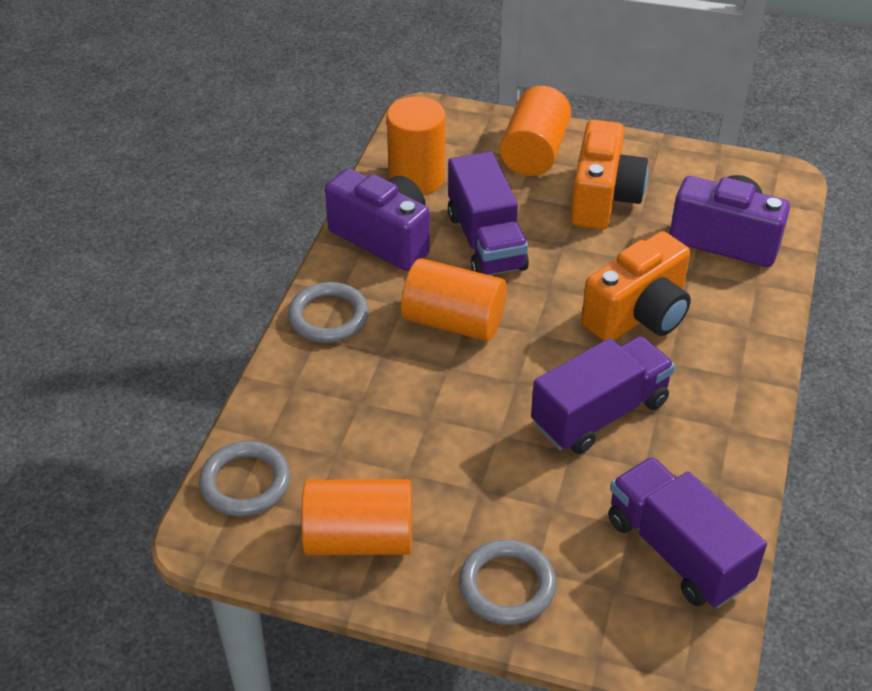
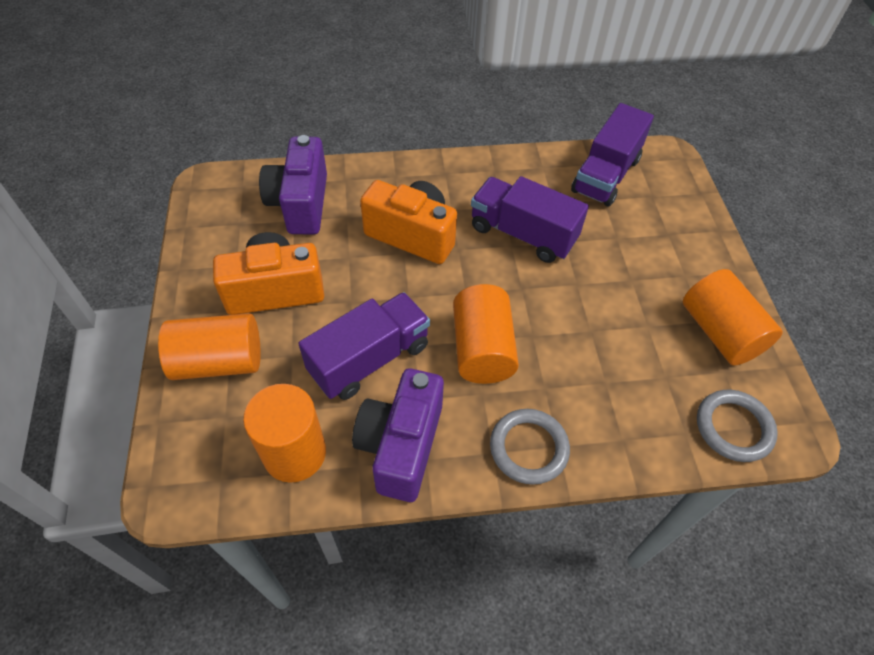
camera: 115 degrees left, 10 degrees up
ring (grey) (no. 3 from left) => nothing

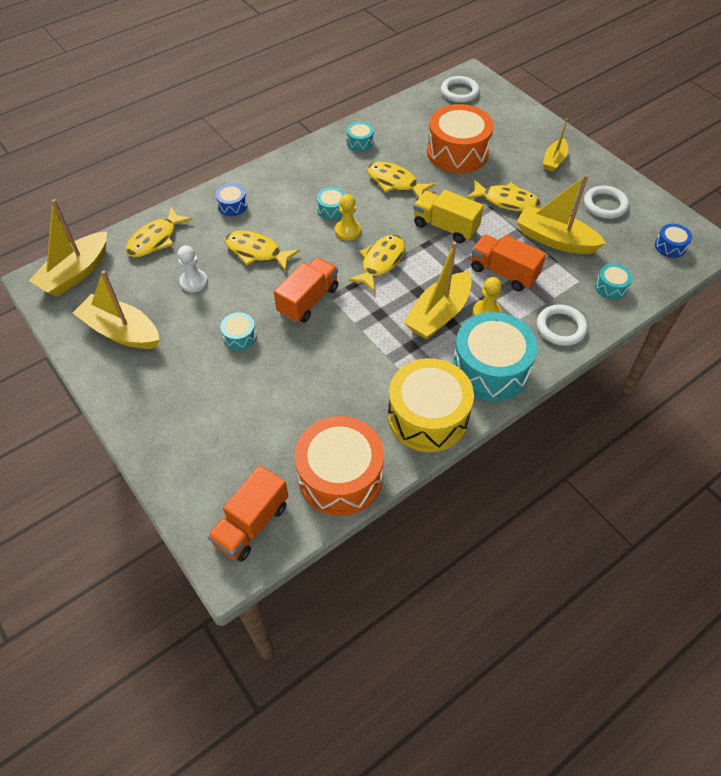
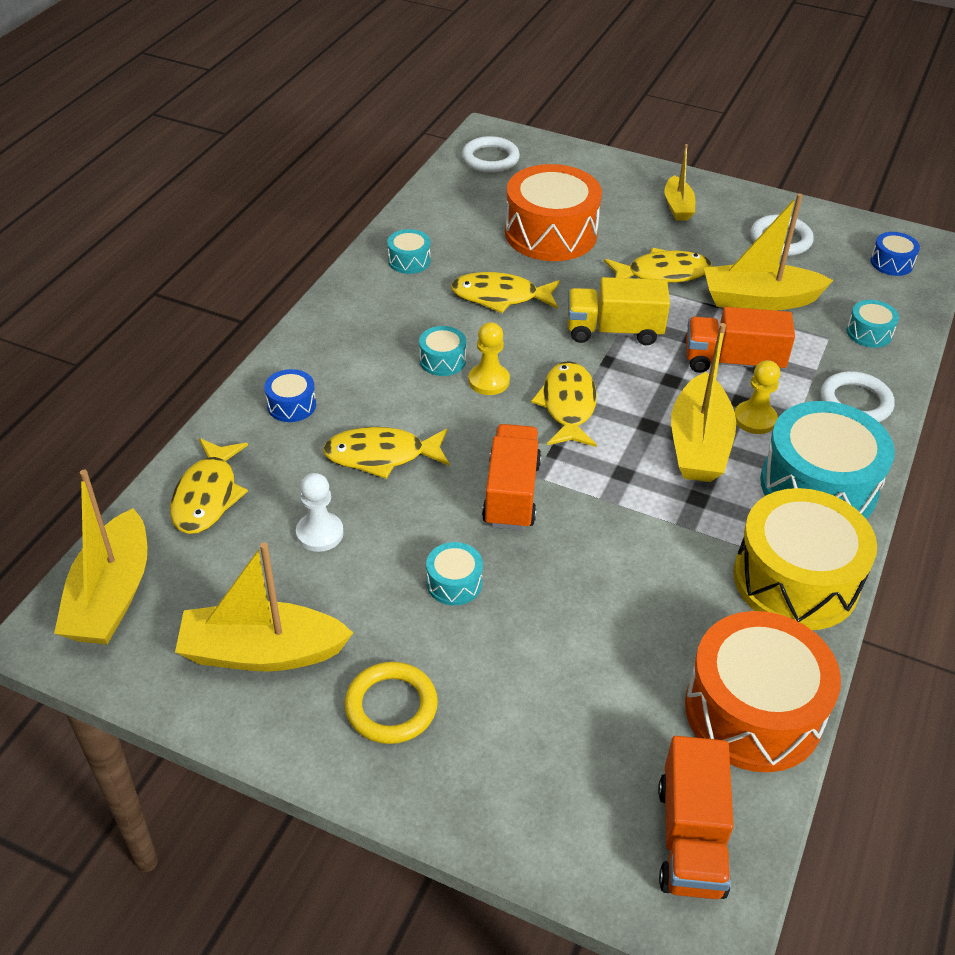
camera: 30 degrees left, 10 degrees down
nothing => ring (yellow)

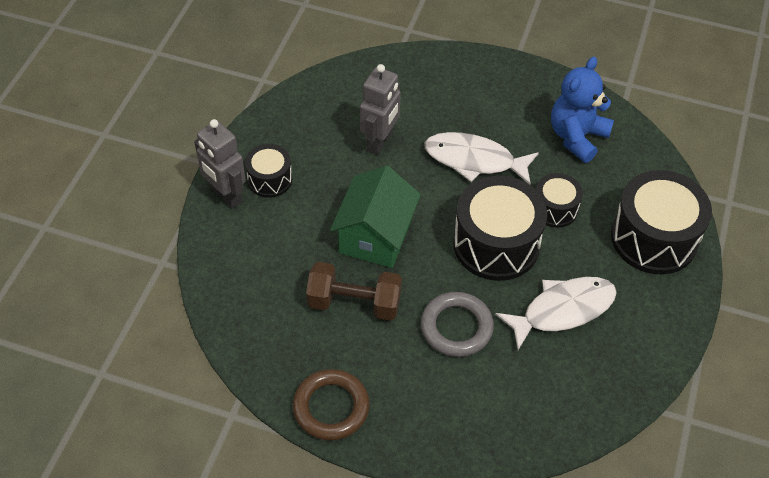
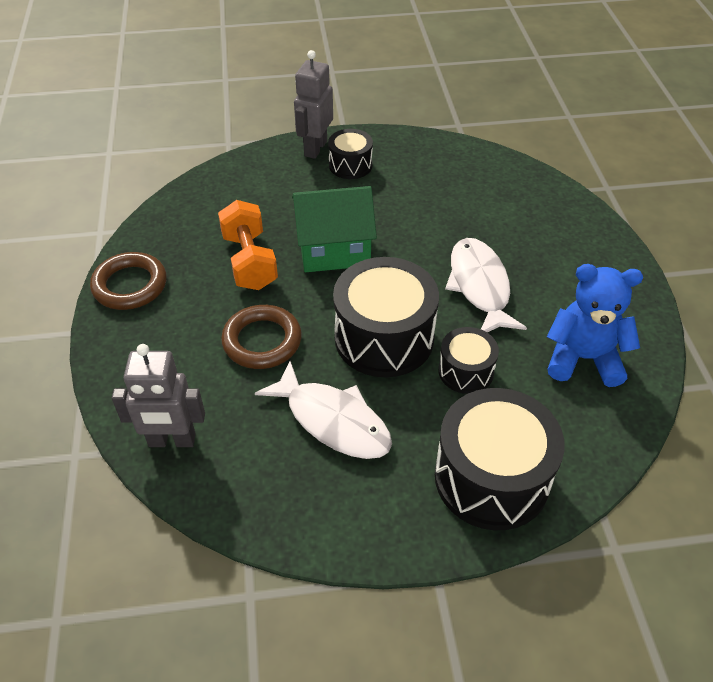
camera: 65 degrees right, 5 degrees down
robot (grey) (no. 2 from left in the first image) => robot (grey) (no. 1 from left), relocated
dumbbell (brown) => dumbbell (orange)
ring (grey) => ring (brown) (no. 2 from left)

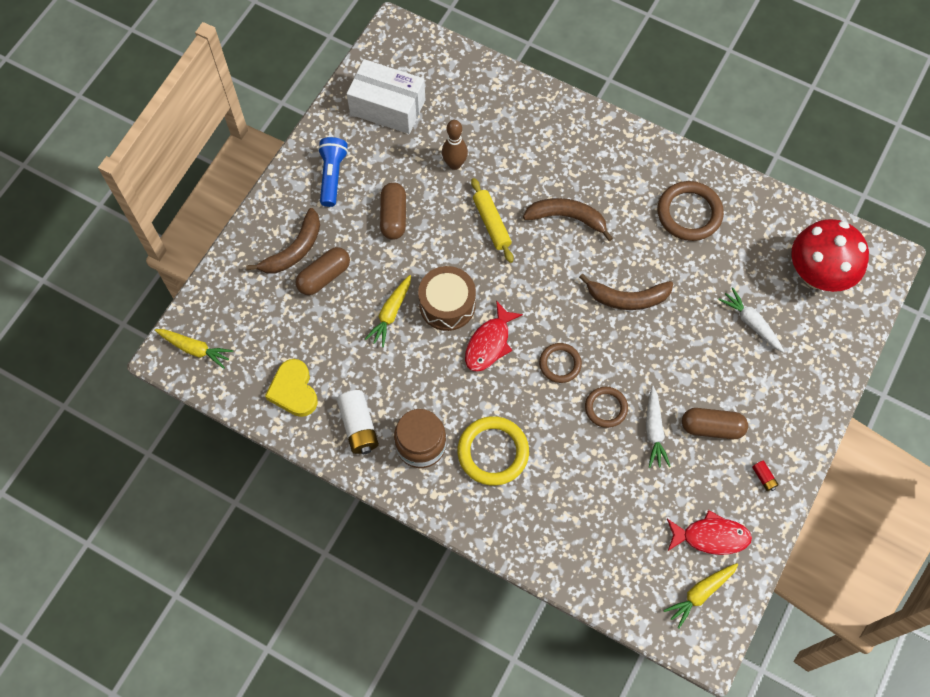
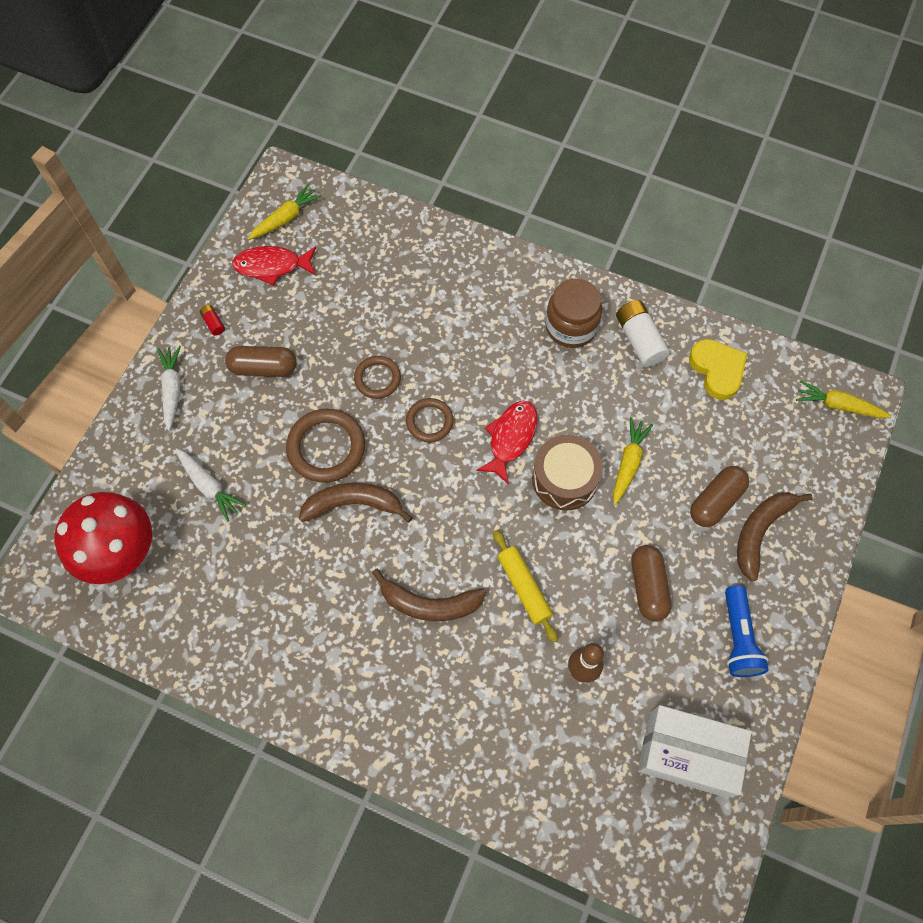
camera: 175 degrees right, 0 degrees up
ring (brown) (no. 3 from left in the first image) => ring (brown) (no. 1 from left), relocated
carrot (white) (no. 1 from left), relocated
ring (yellow) => nothing

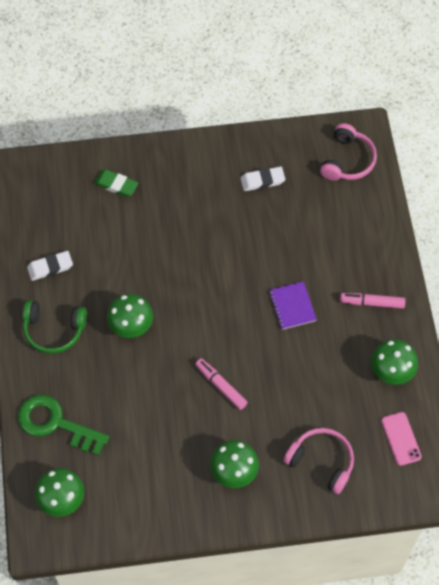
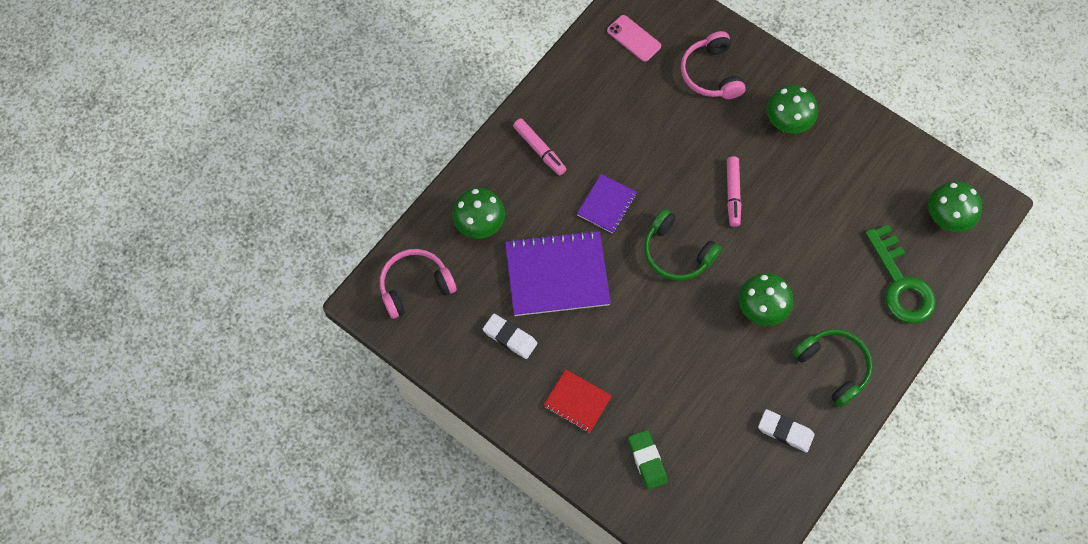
camera: 135 degrees left, 5 degrees up
mushroom (green) (no. 4 from left in the first image) => mushroom (green) (no. 1 from left), relocated
phone (pink), 75 degrees counterclockwise
nothing => headphones (green) (no. 1 from left)
nothing => notebook (purple) (no. 1 from left)
nothing => notebook (red)

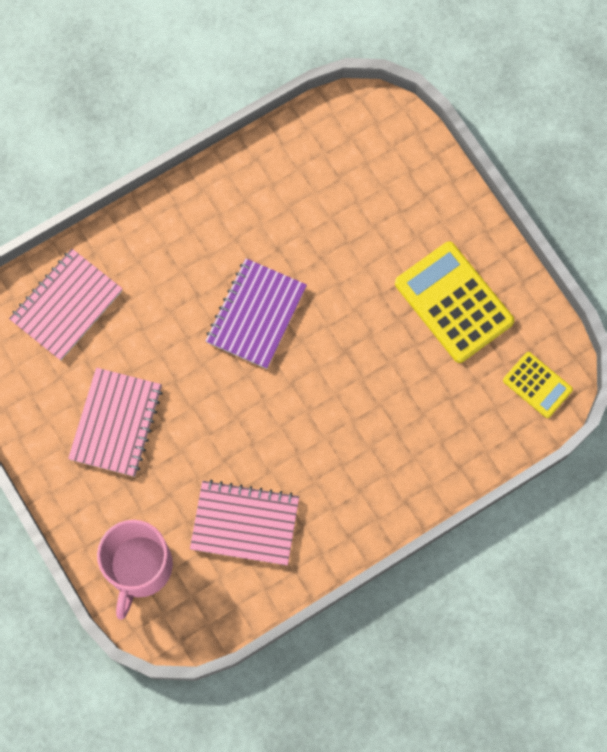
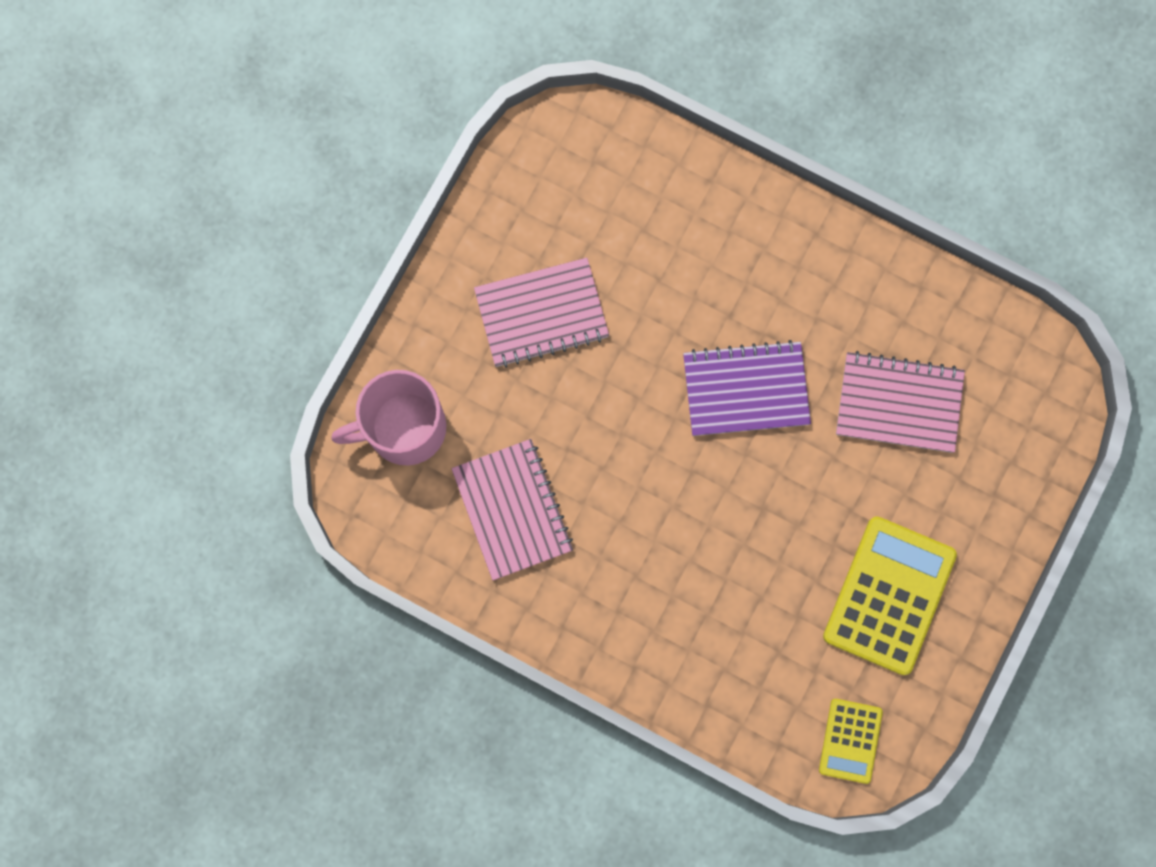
camera: 60 degrees right, 5 degrees up
notebook (pink) (no. 1 from left in the first image) => notebook (pink) (no. 3 from left), relocated

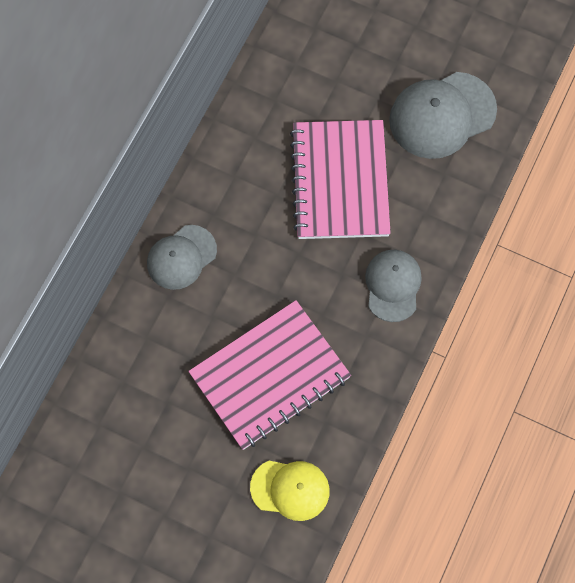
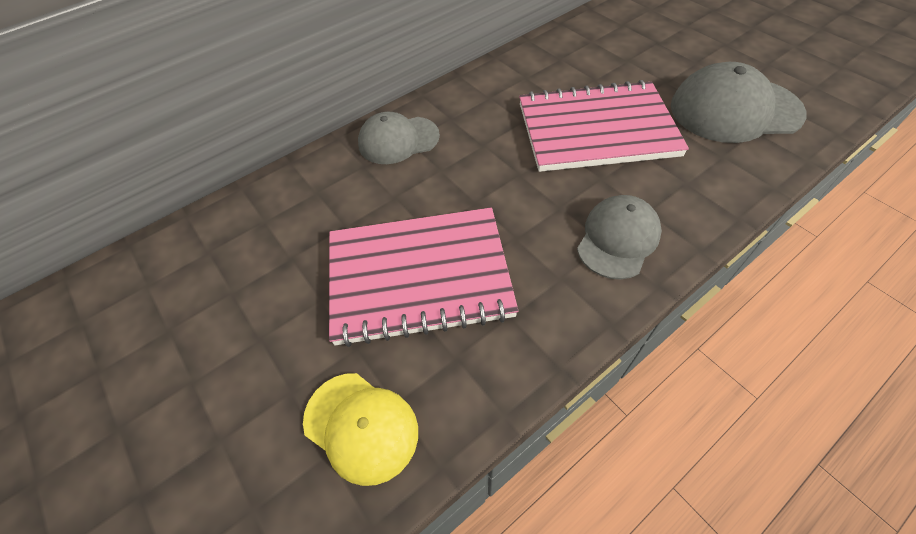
camera: 30 degrees right, 15 degrees down
notebook (pink) (no. 2 from left), 60 degrees clockwise

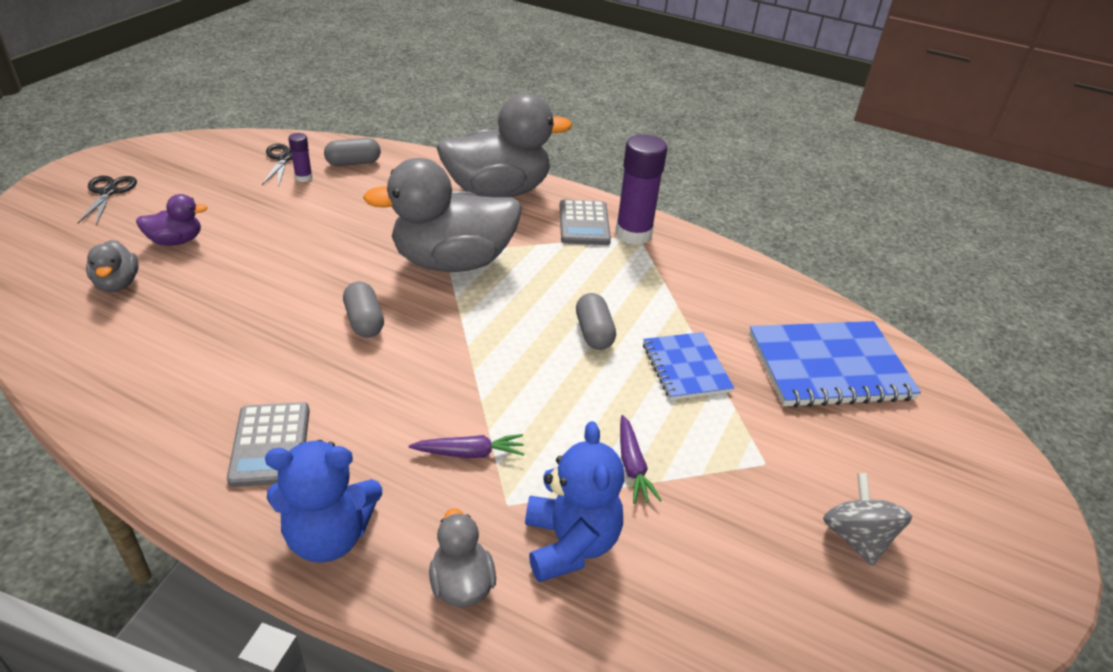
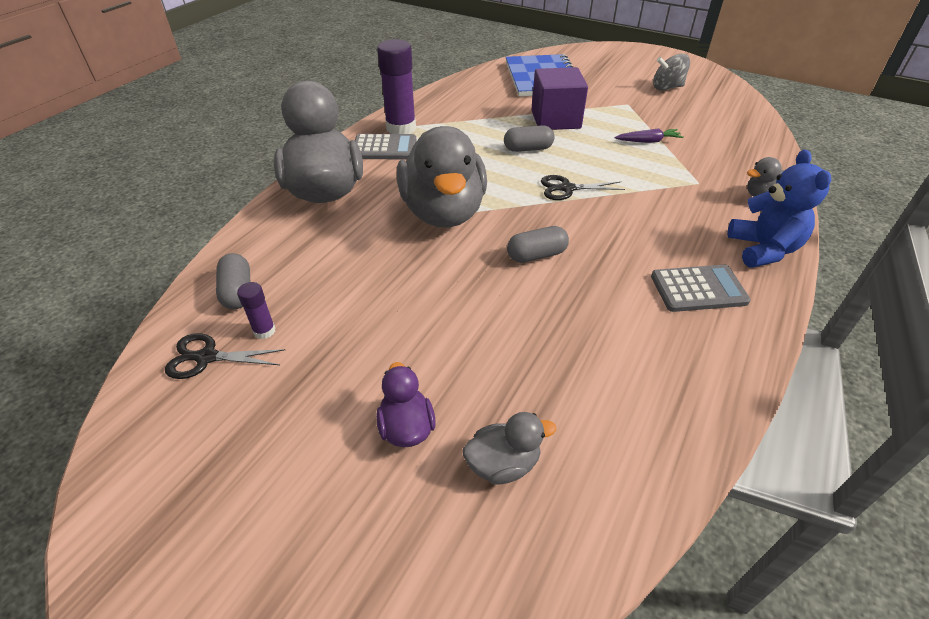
camera: 85 degrees left, 5 degrees up
scissors (black) (no. 1 from left in the first image) => scissors (black) (no. 2 from left), relocated
notebook (blue) (no. 1 from left) => cube (purple)
teddy bear (blue) (no. 2 from left) => nothing
carrot (purple) (no. 1 from left) => nothing

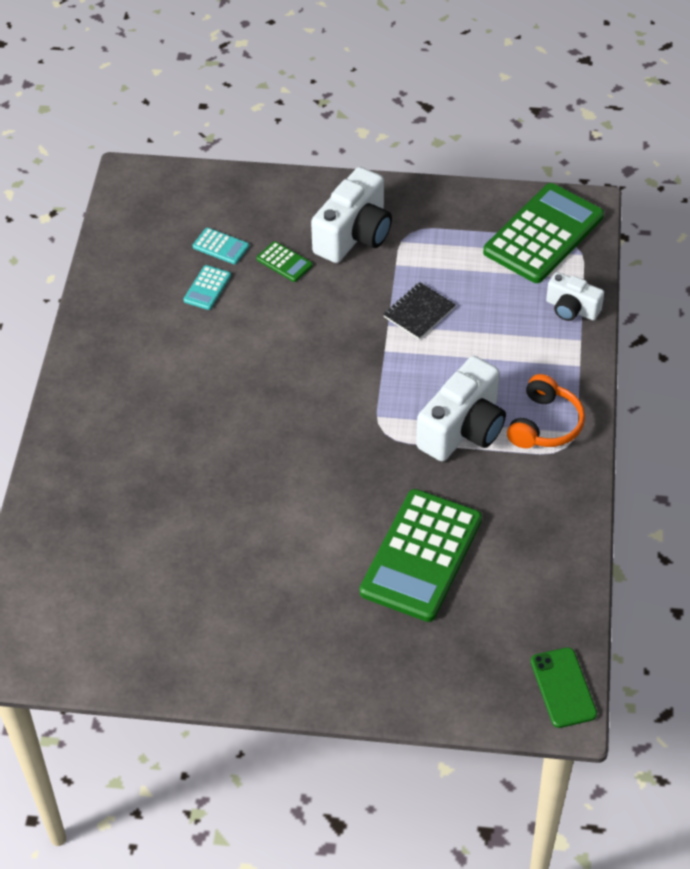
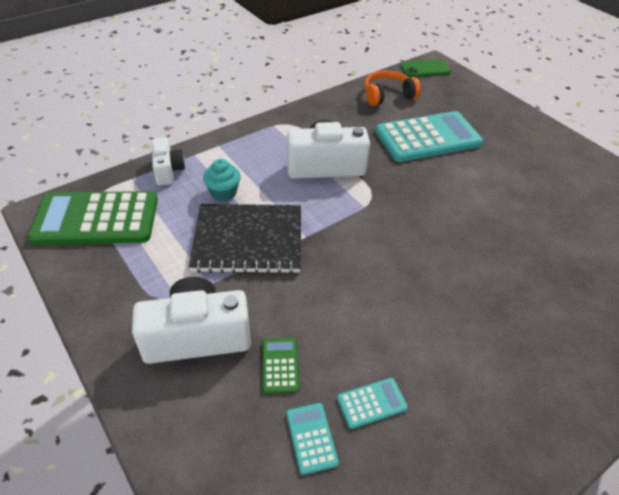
camera: 135 degrees left, 5 degrees down
notebook (black), x1.94
headphones (orange), relocated
calculator (green) (no. 2 from left) => calculator (turquoise) (no. 3 from left)
phone (green), 45 degrees clockwise
nothing => cupcake (turquoise)

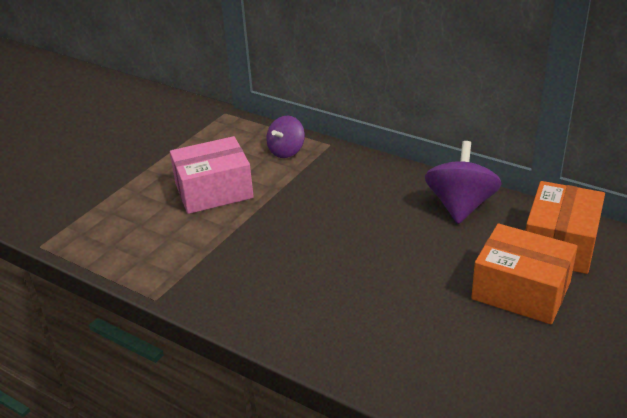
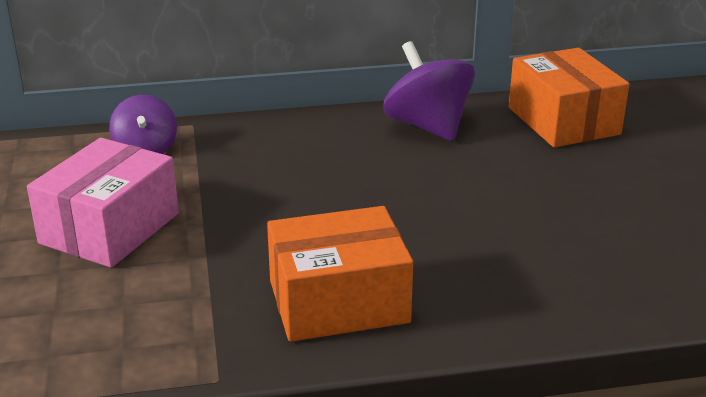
camera: 45 degrees left, 5 degrees down
box (orange) (no. 1 from left), relocated

